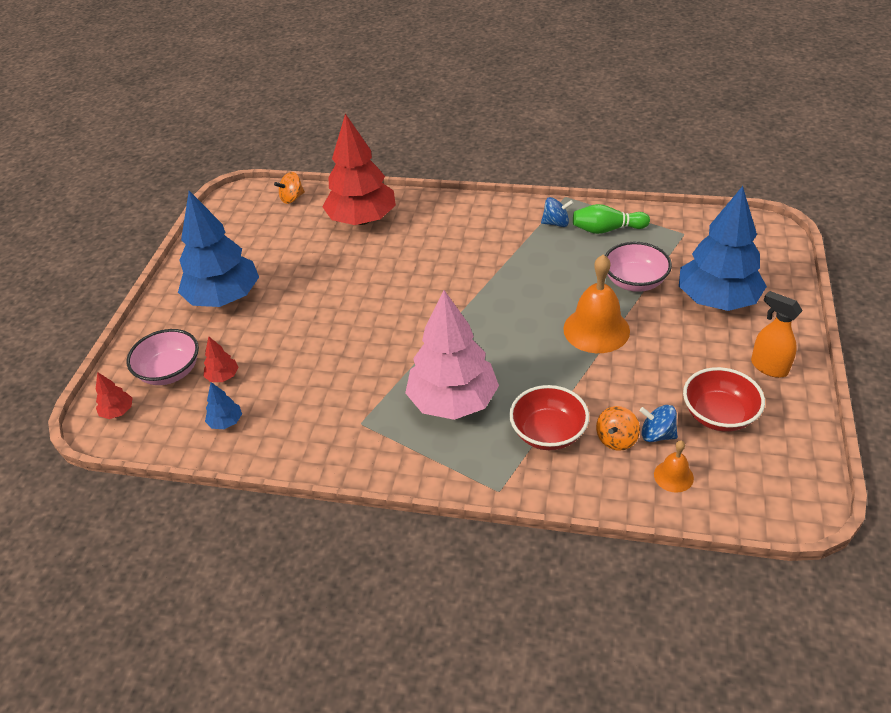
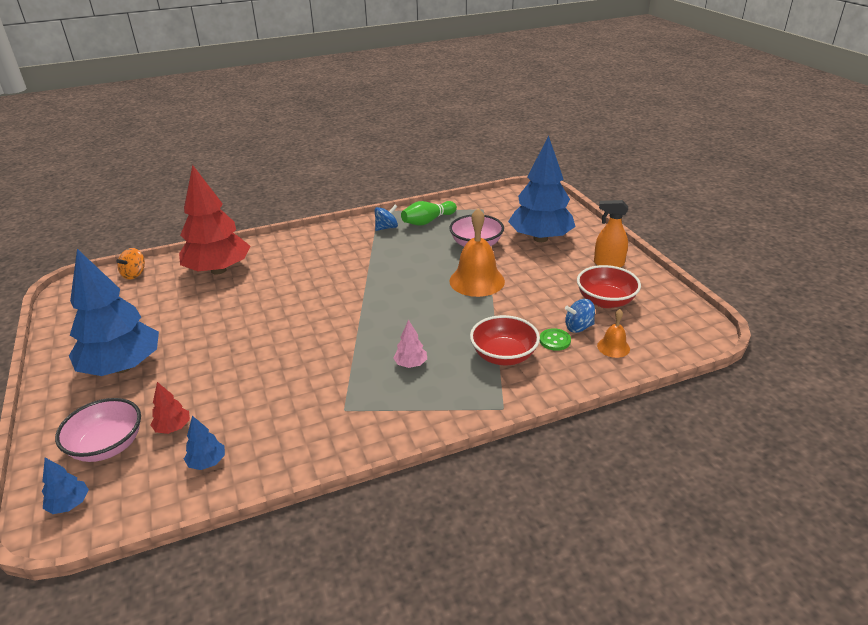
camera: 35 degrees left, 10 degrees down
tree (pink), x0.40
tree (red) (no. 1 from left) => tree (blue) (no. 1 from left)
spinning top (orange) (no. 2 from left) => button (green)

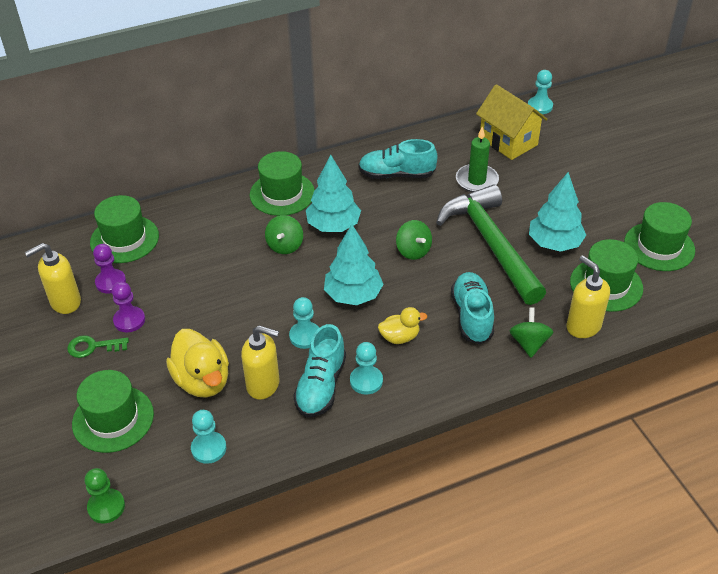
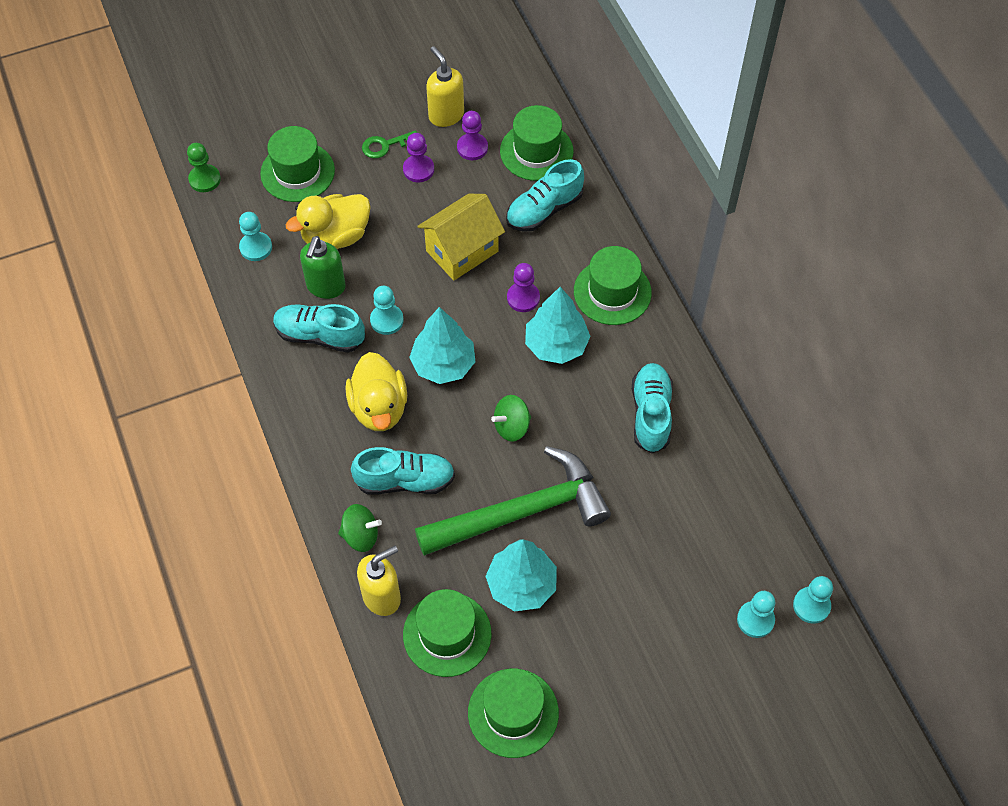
camera: 90 degrees right, 15 degrees up
house (yellow), relocated
candle (green) => nothing
spinning top (green) (no. 1 from left) => pawn (purple) (no. 3 from left)
duck (yellow) (no. 2 from left), x1.74
soap dispenser (yellow) (no. 2 from left) => soap dispenser (green)
key (green), 105 degrees counterclockwise
pawn (turquoise) (no. 3 from left), relocated
nothing => shoe (turquoise) (no. 3 from left)

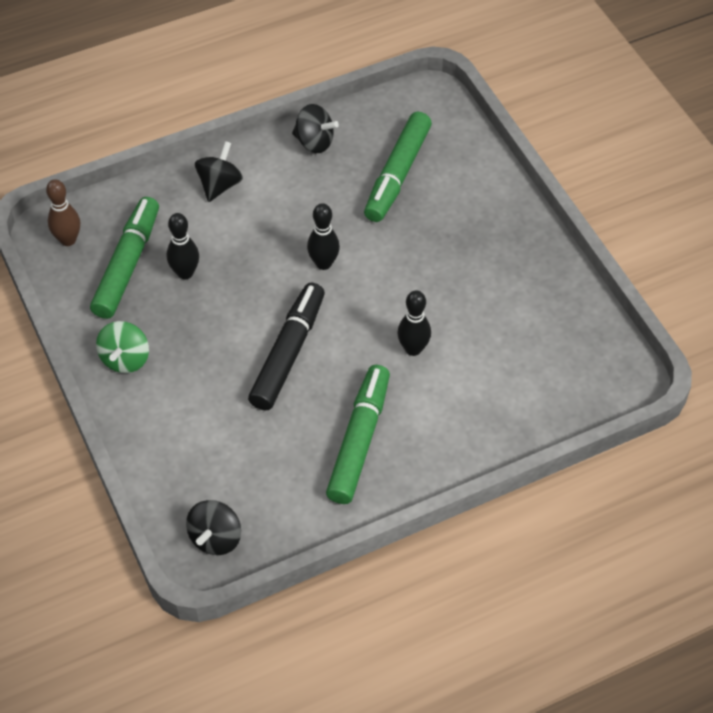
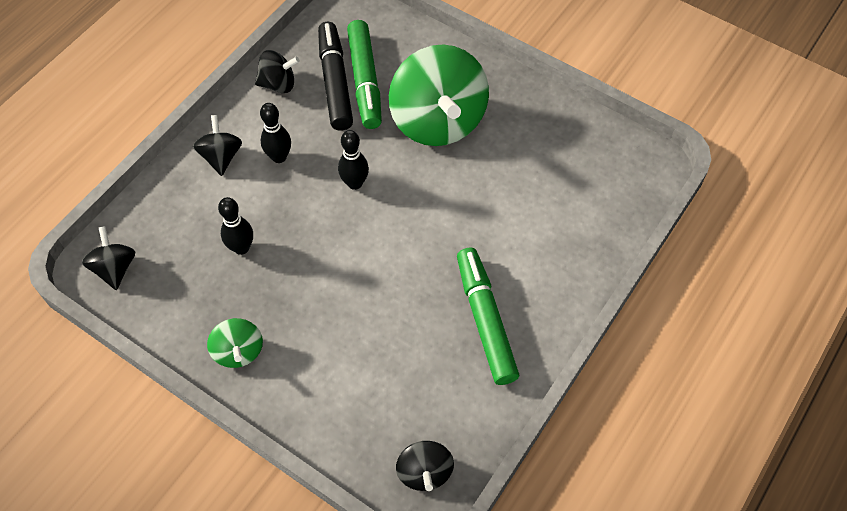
camera: 30 degrees left, 5 degrees up
bowling pin (brown) => spinning top (black) (no. 1 from left)
marker (green) (no. 1 from left) => nothing
marker (black), relocated
bowling pin (black) (no. 3 from left in the first image) => bowling pin (black) (no. 2 from left), relocated
nothing => spinning top (green) (no. 2 from left)

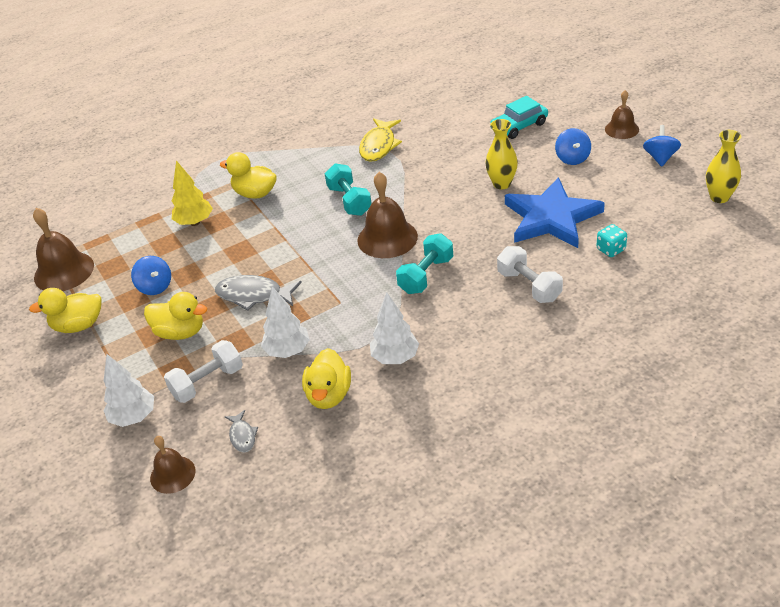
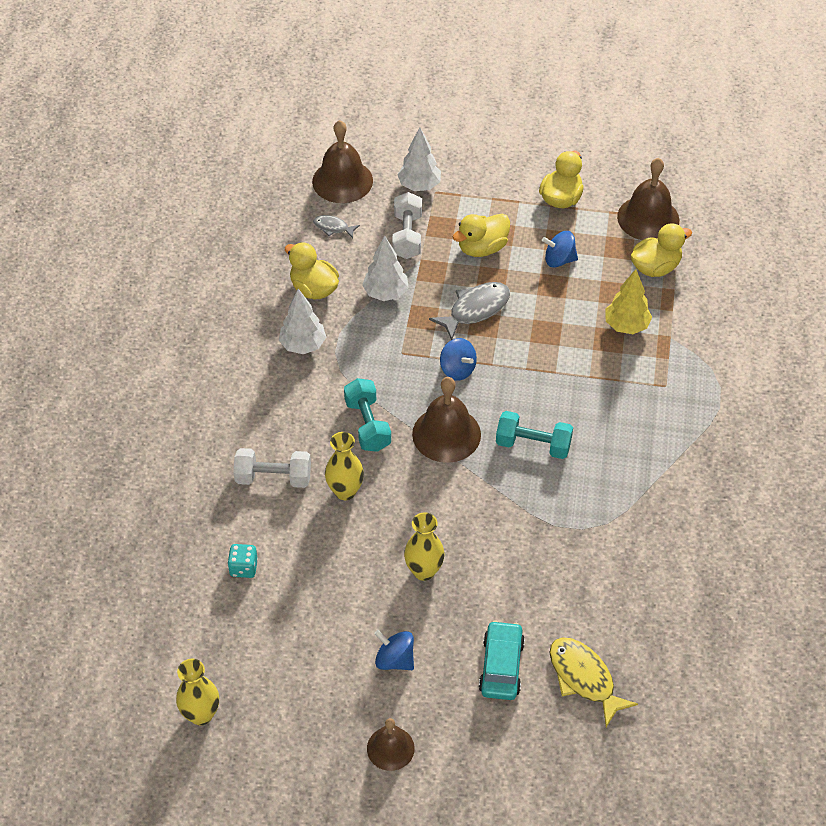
camera: 125 degrees right, 10 degrees up
fish (yellow), relocated
spinning top (blue) (no. 3 from left in the first image) => spinning top (blue) (no. 2 from left), relocated
duck (yellow) (no. 3 from left in the first image) => duck (yellow) (no. 4 from left), relocated
star (blue) => nothing
bell (brown) (no. 2 from left in the first image) => bell (brown) (no. 1 from left), x1.65
nothing => vase (yellow) (no. 2 from left)

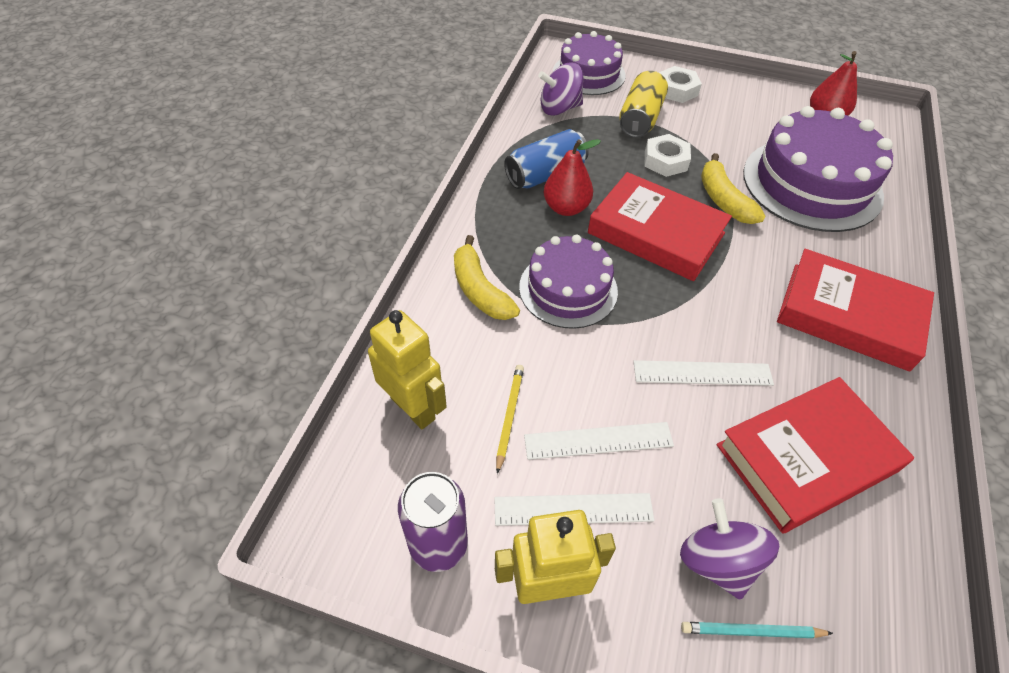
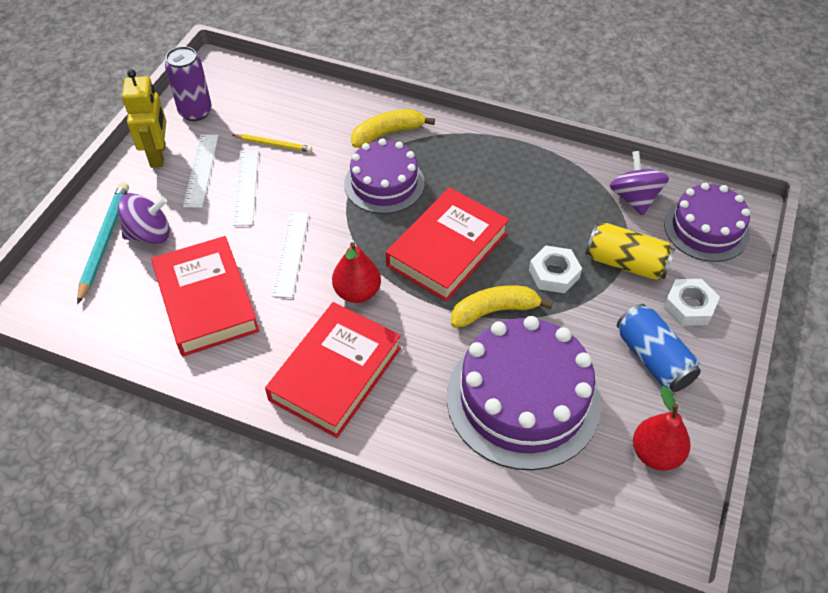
camera: 95 degrees right, 0 degrees up
can (blue), relocated
pear (red) (no. 1 from left), relocated
robot (yellow) (no. 1 from left) => nothing
pencil (turquoise), x1.68

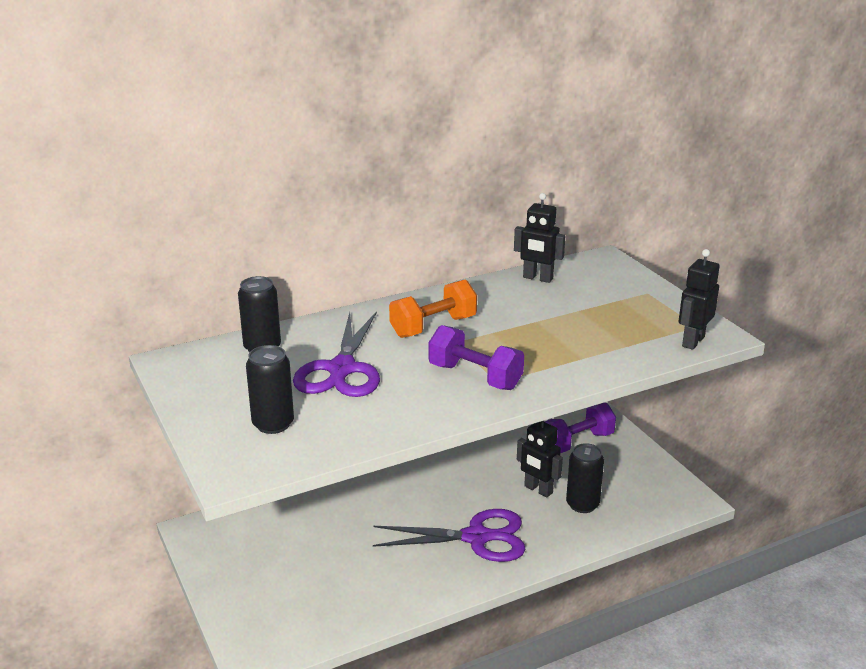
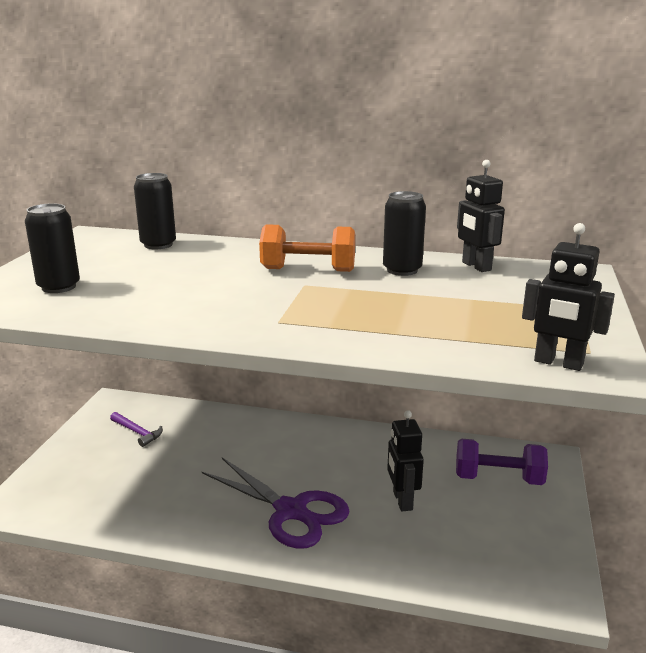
camera: 40 degrees right, 5 degrees down
robot (black) (no. 3 from left), 135 degrees counterclockwise
scissors (purple) (no. 1 from left) => nothing
dumbbell (purple) (no. 1 from left) => nothing
can (black) (no. 3 from left), relocated
nothing => hammer (purple)

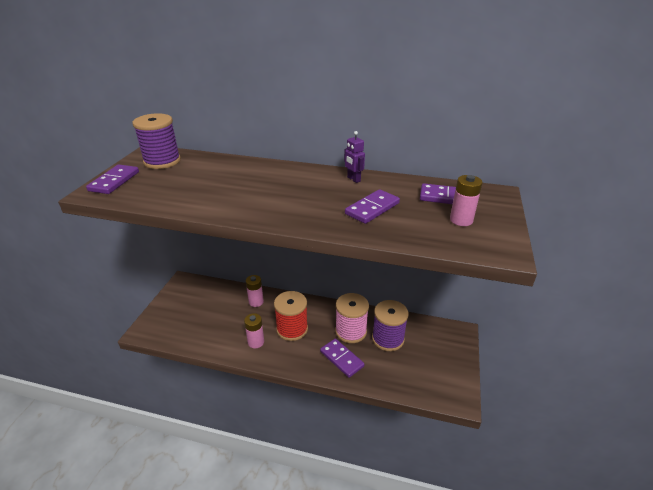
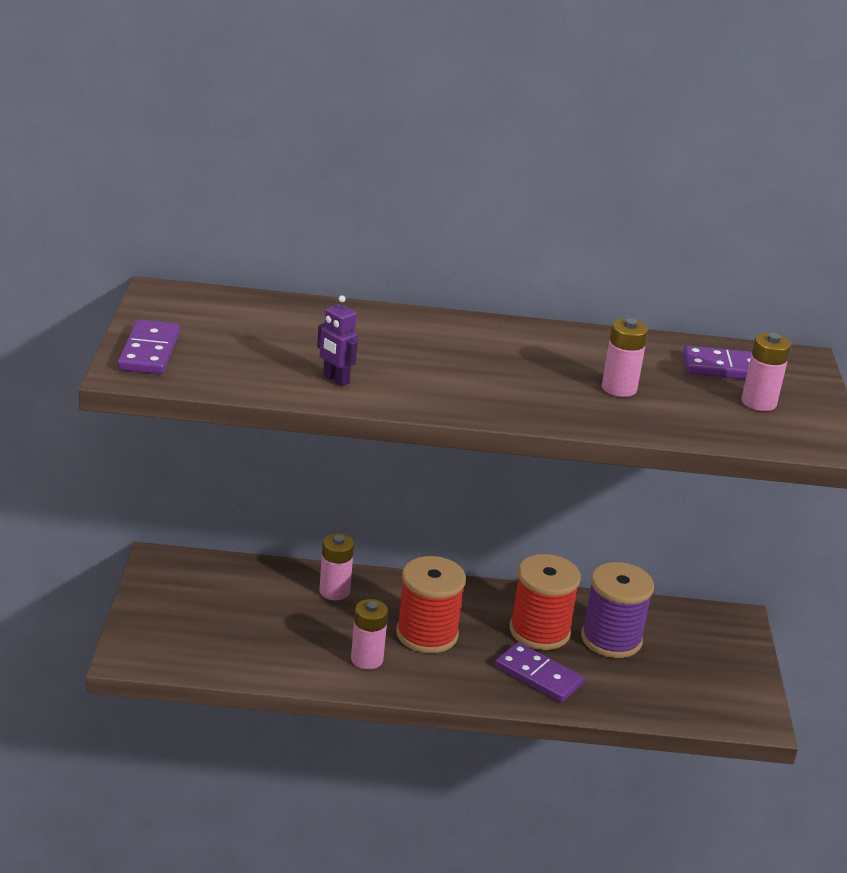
camera: 15 degrees left, 5 degrees down
spool (purple) (no. 1 from left) => nothing
robot (purple), relocated
domino (purple) (no. 3 from left) => battery (pink) (no. 3 from left)
spool (pink) => spool (red) (no. 2 from left)

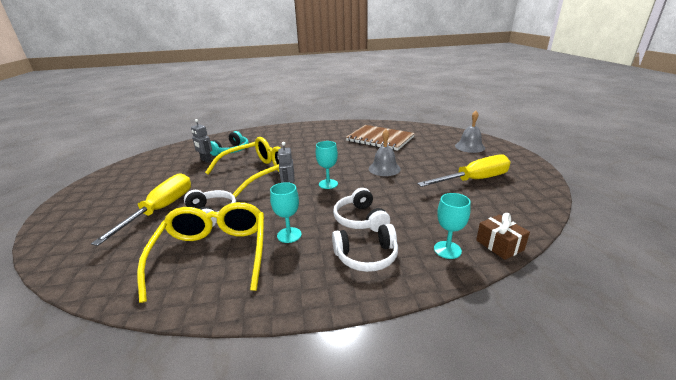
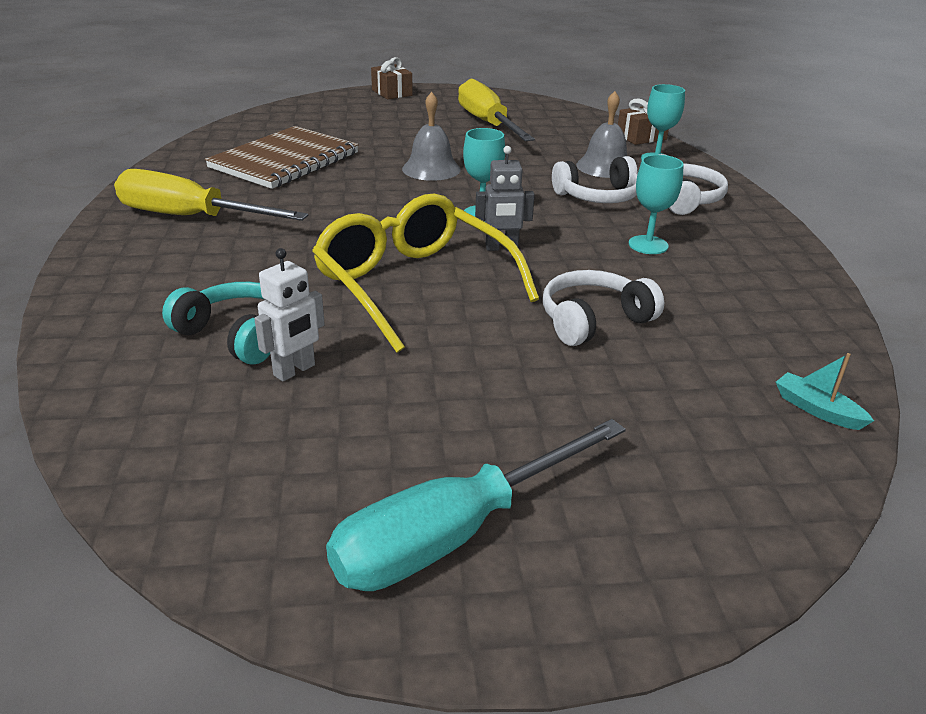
camera: 90 degrees left, 5 degrees up
bell (grey) (no. 2 from left), relocated
robot (grey) (no. 1 from left) => robot (white)
screwdriver (yellow) (no. 1 from left), relocated
glasses (yellow) (no. 1 from left) => nothing
nothing => gift (brown) (no. 1 from left)
nothing => boat (turquoise)
nothing => screwdriver (turquoise)

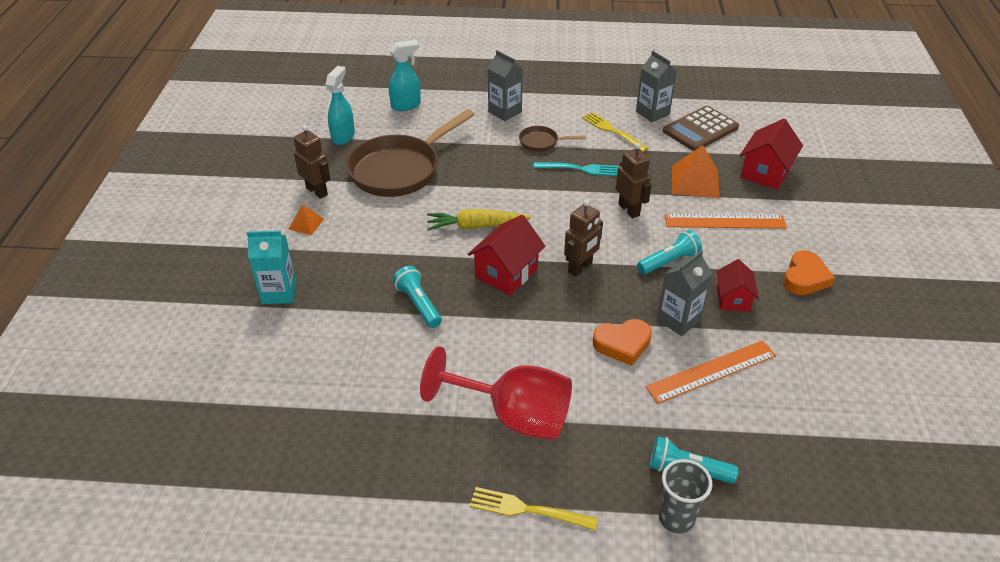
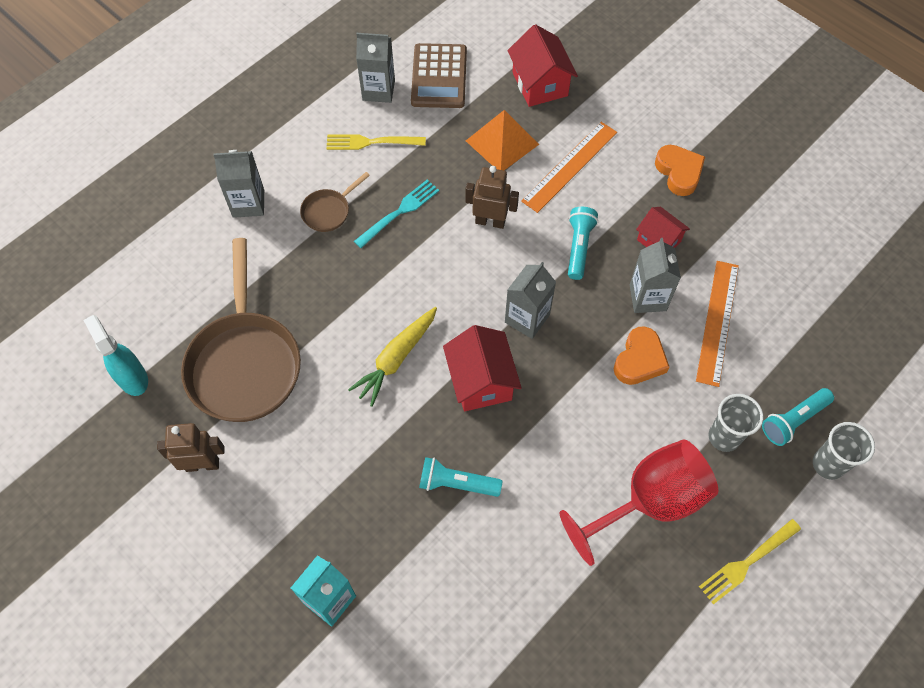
camera: 50 degrees left, 20 degrees up
spray bottle (turquoise) (no. 2 from left) => nothing
robot (brown) (no. 2 from left) => carton (grey) (no. 3 from left)
pyramid (orange) (no. 1 from left) => nothing
nothing => cup (grey) (no. 1 from left)

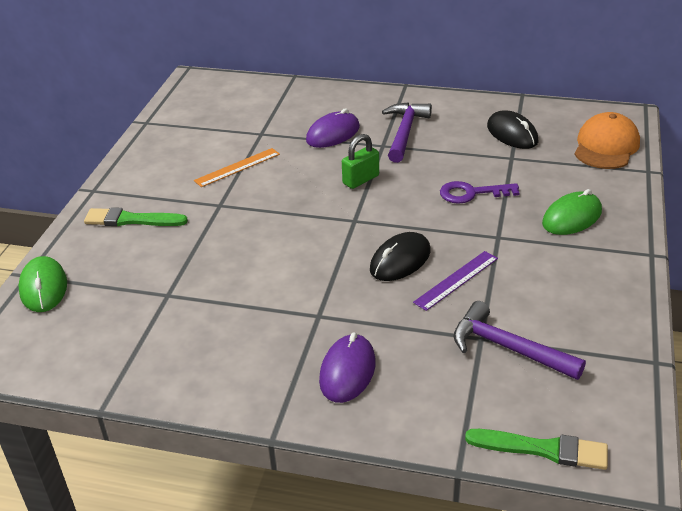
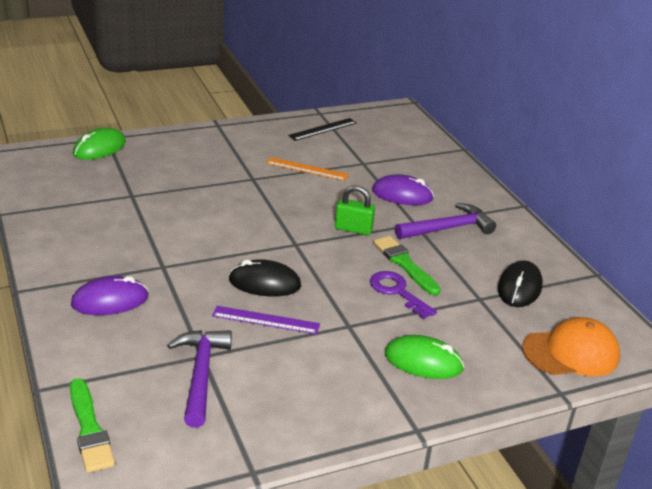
camera: 50 degrees right, 5 degrees down
brush (green) (no. 1 from left in the first image) => brush (green) (no. 2 from left), relocated
nothing => ruler (black)

